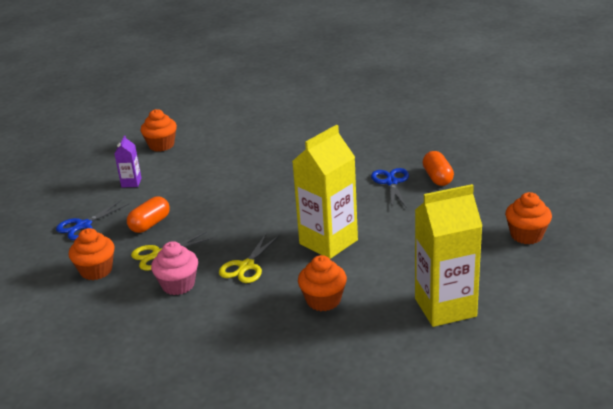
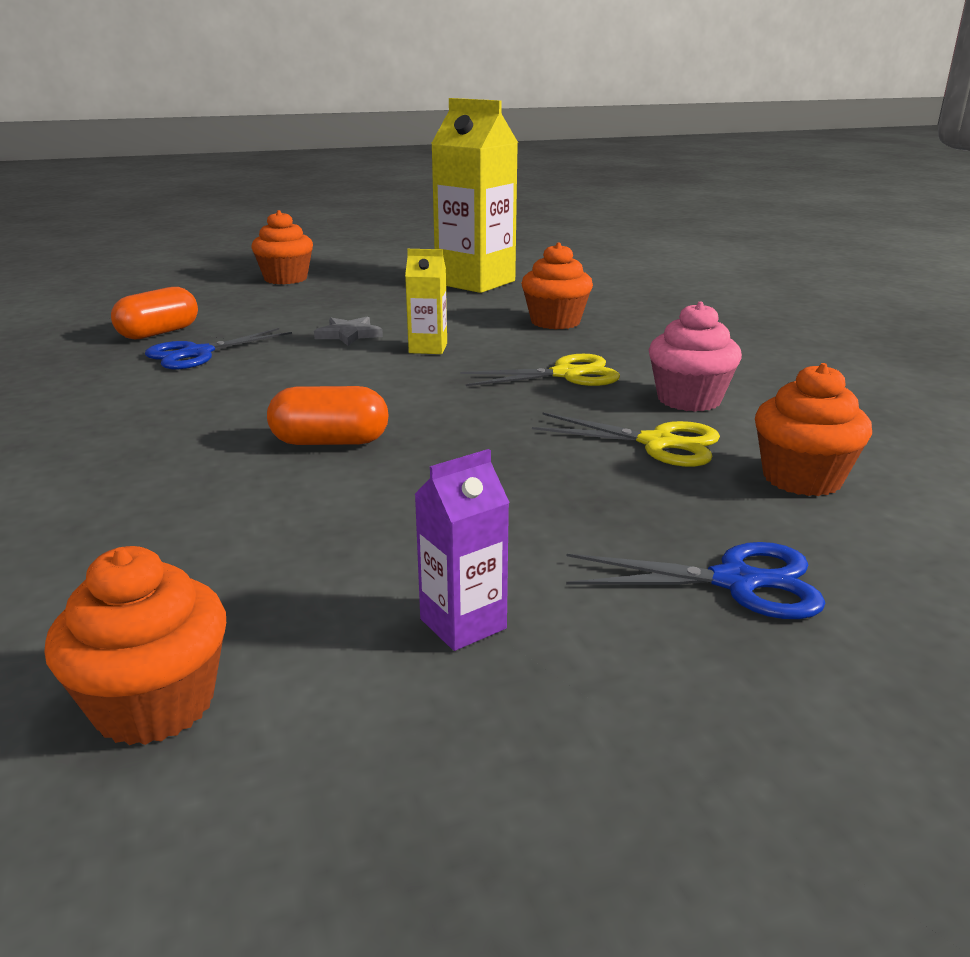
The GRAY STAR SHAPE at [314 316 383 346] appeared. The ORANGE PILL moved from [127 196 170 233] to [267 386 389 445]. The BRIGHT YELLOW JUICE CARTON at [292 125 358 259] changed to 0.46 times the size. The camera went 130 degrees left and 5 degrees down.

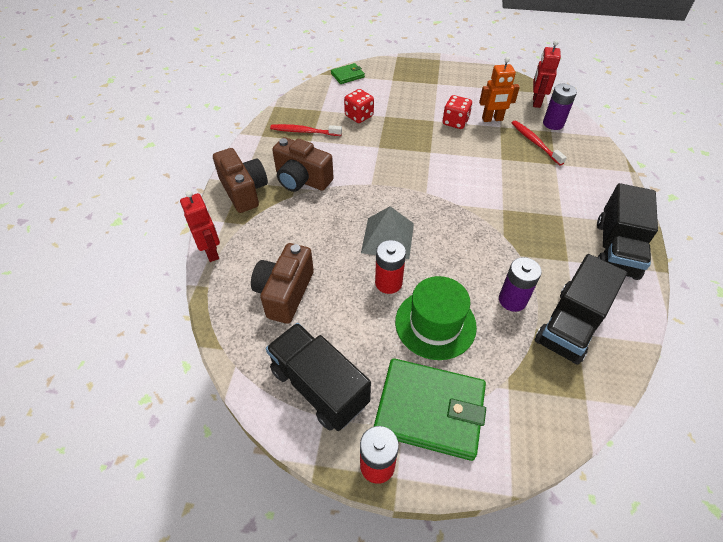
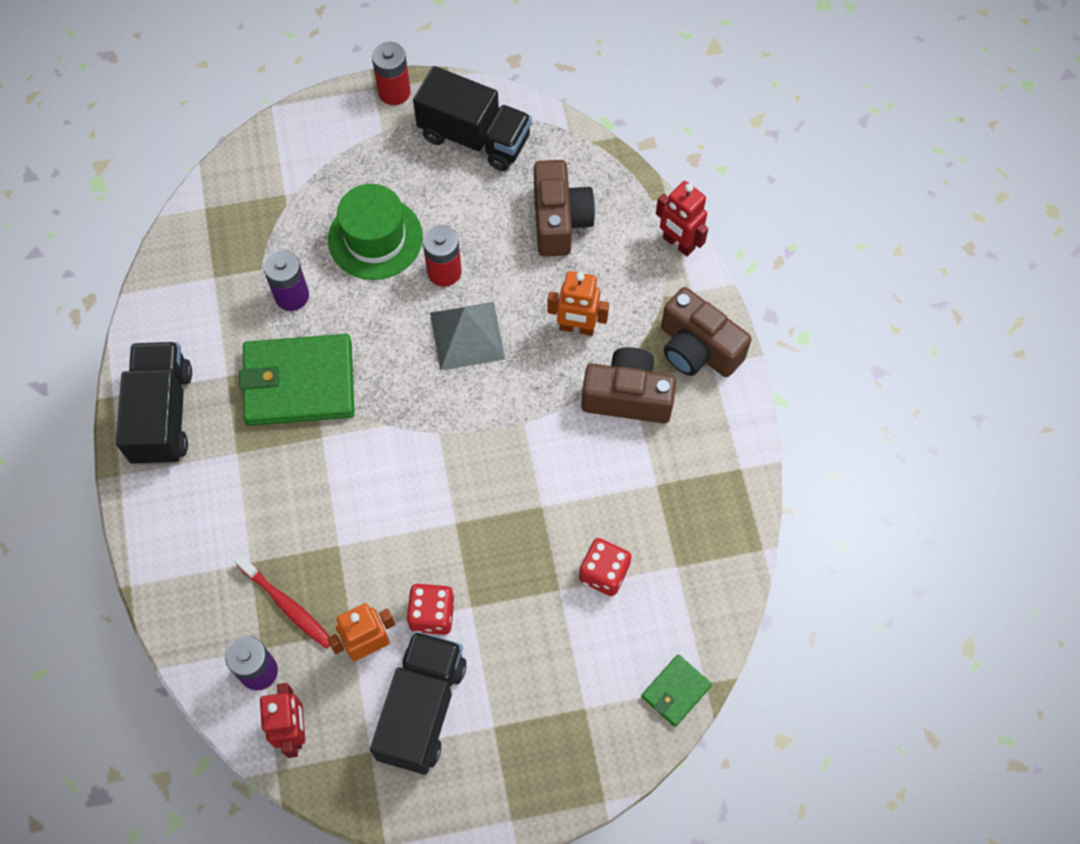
The RED TOOTHBRUSH at [270 124 342 136] disappeared. The ORANGE ROBOT at [547 271 609 336] appeared. The EMERALD WALLET moved from [374 358 486 461] to [239 334 354 426]. The EBONY TOY TRUCK moved from [535 254 627 365] to [370 631 467 775]. The camera went 160 degrees right and 15 degrees up.

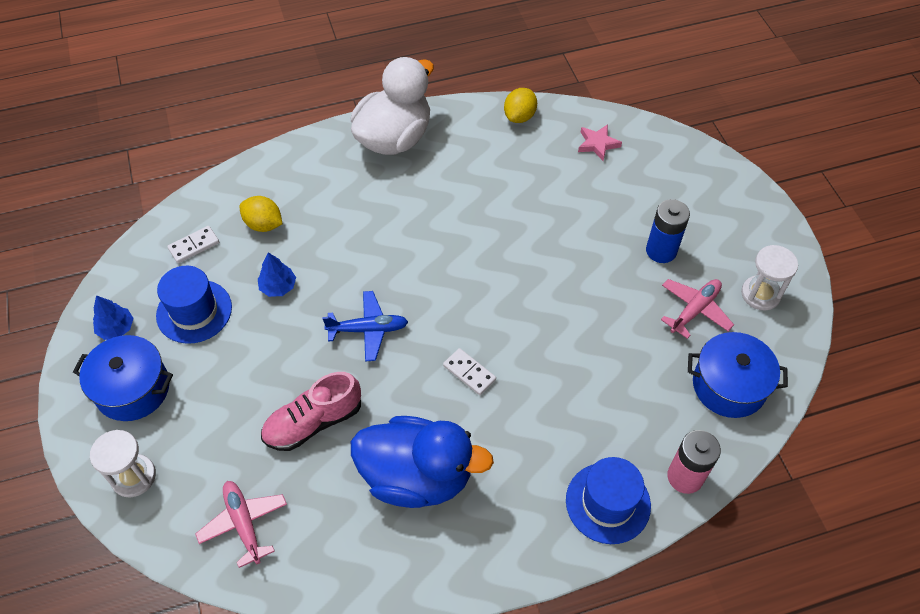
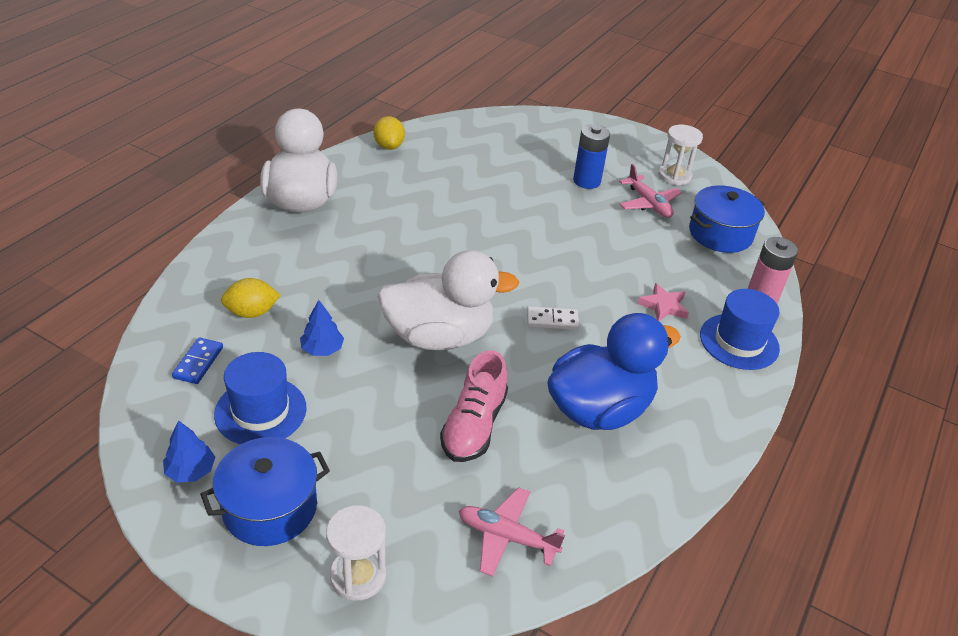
The ROSE-PINK STAR SHAPE moved from [578 124 622 161] to [637 283 689 321]. The BLUE PLANE at [322 291 408 362] was replaced by the PURE WHITE DUCK at [377 250 519 350]. The PURE WHITE DOMINO at [167 226 219 263] became the BLUE DOMINO at [172 337 223 384]. The ROSE-PINK PLANE at [661 279 734 339] turned 150 degrees clockwise. The camera went 45 degrees left and 15 degrees down.

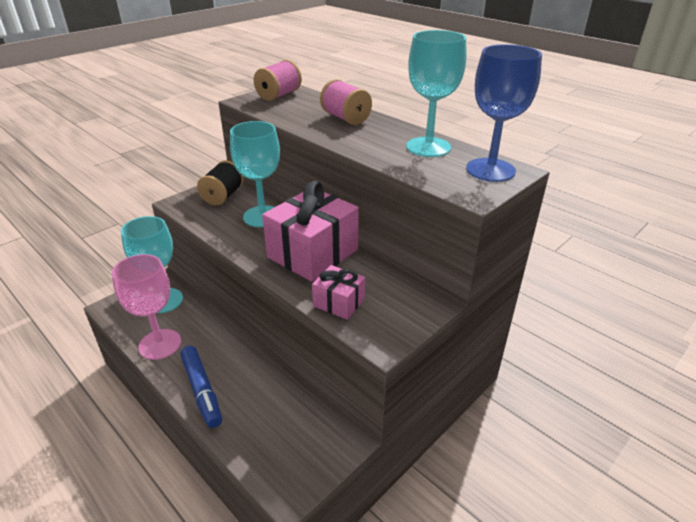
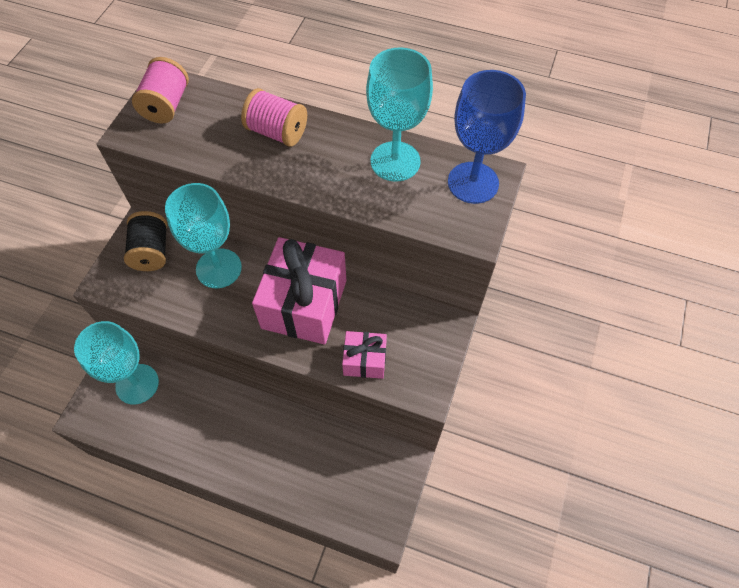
The ROSE-PINK WINE GLASS at [112 254 181 360] disappeared. The BLUE FELT PEN at [180 346 222 428] disappeared. The camera went 25 degrees left and 25 degrees up.

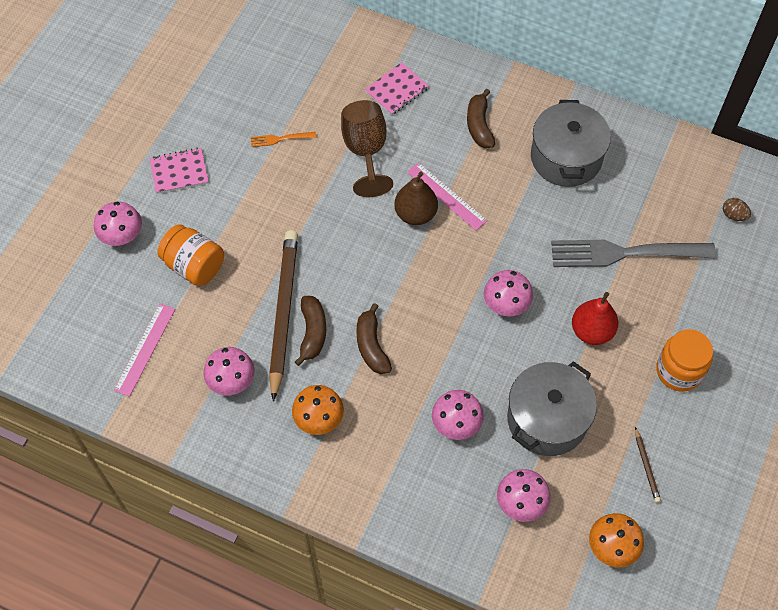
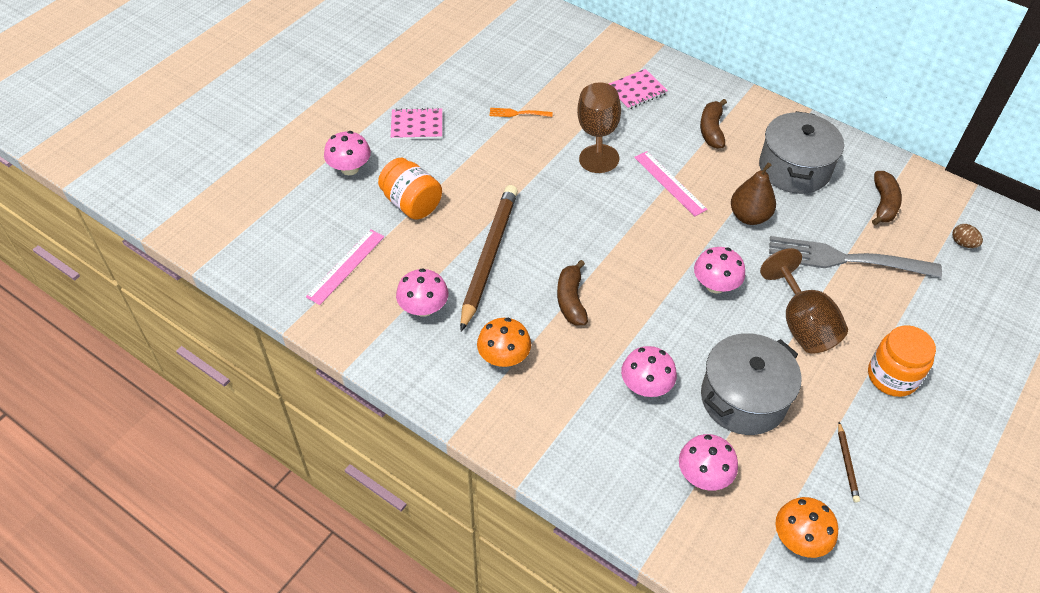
The DARK BROWN BANANA moved from [295 296 326 366] to [872 171 902 225]. The DARK BROWN TOY PEAR moved from [394 172 438 225] to [731 162 776 225]. The RED TOY PEAR at [572 292 618 345] was replaced by the DARK BROWN WINE GLASS at [760 248 848 354]. The camera went 10 degrees right and 10 degrees down.

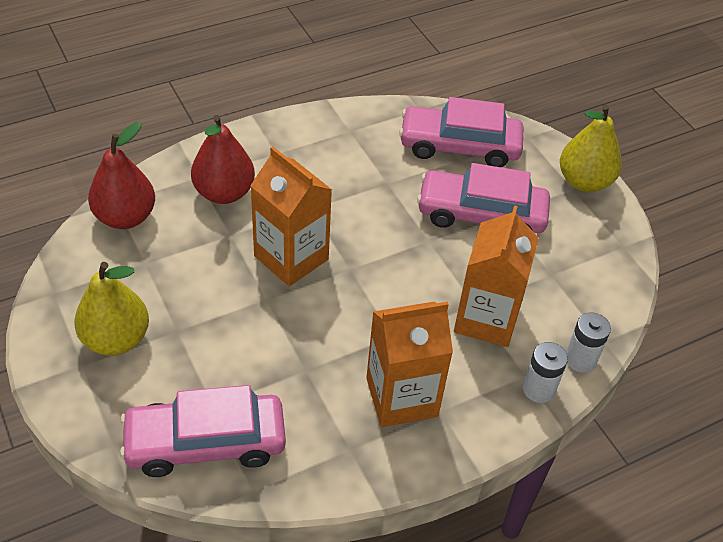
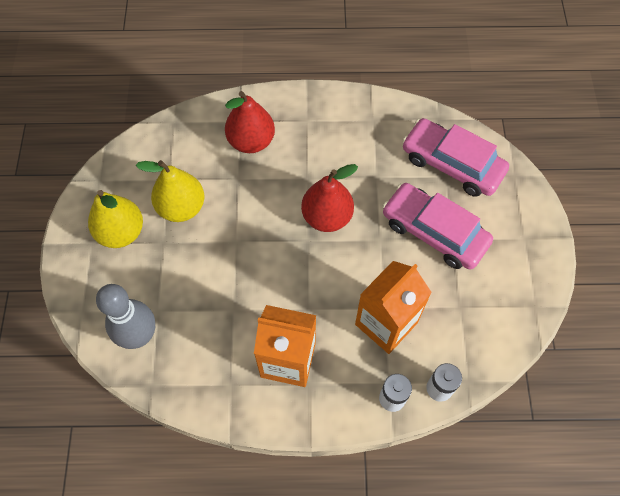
The ORANGE JUICE CARTON at [250 147 332 286] disappeared. The RED TOY PEAR moved from [88 122 155 229] to [301 164 358 232]. The BRIGHT YELLOW TOY PEAR moved from [560 104 622 192] to [136 160 204 222]. The ROSE-PINK CAR at [120 385 286 477] was replaced by the GRAY BOWLING PIN at [96 284 155 349]. The camera went 30 degrees right and 15 degrees up.

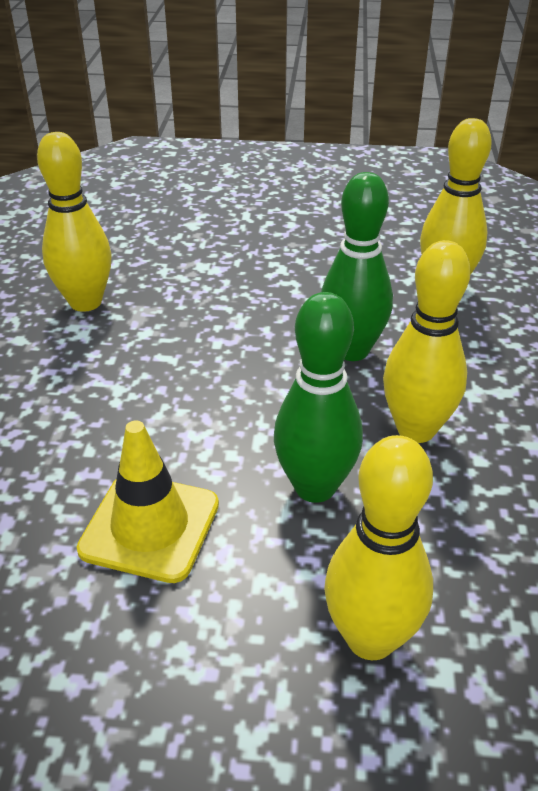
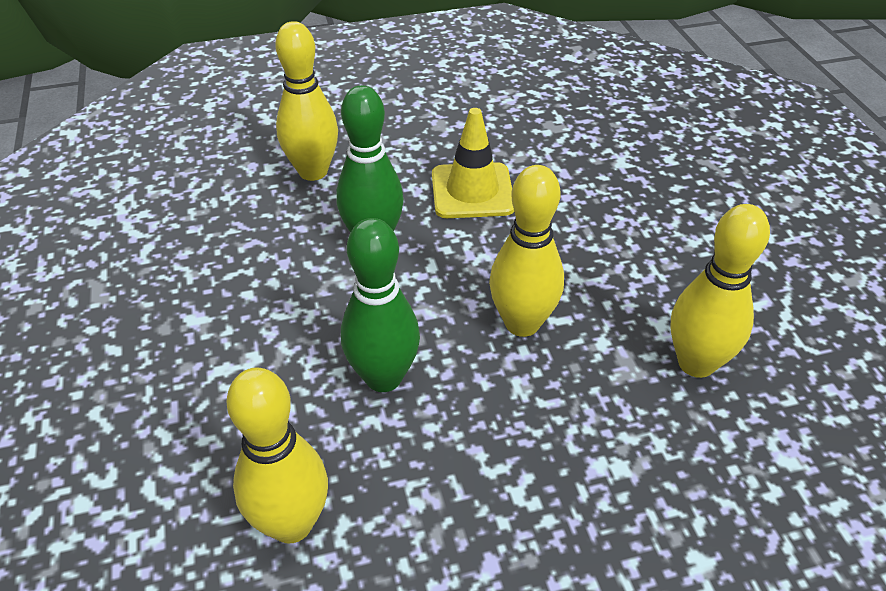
The BRIGHT YELLOW BOWLING PIN moved from [383 240 471 443] to [489 165 564 337]. The camera went 160 degrees right and 5 degrees up.

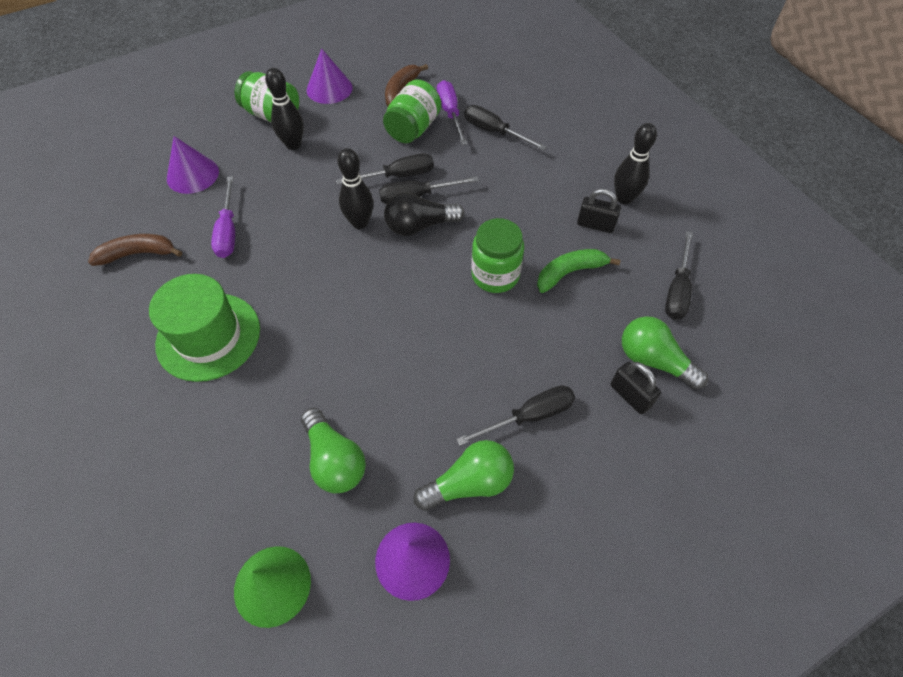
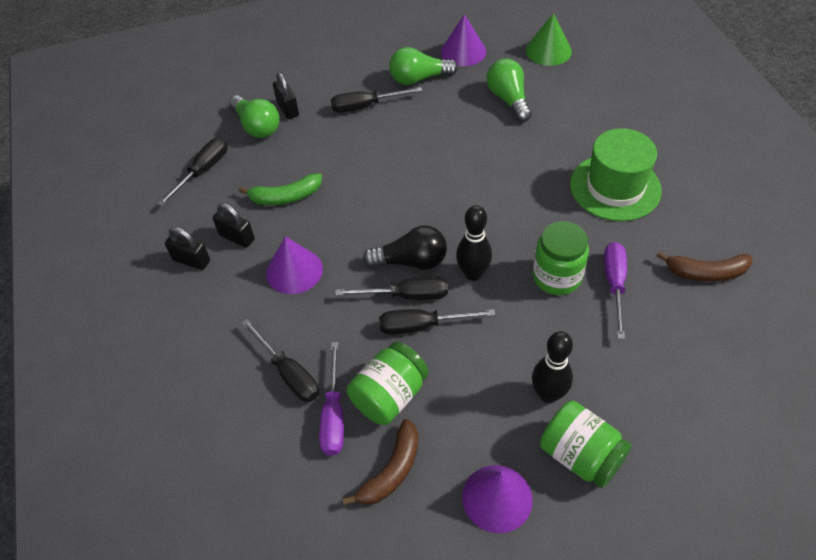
The ROYAL PURPLE CONE moved from [167 136 219 194] to [266 236 323 294]. The EMERALD PRESERVE JAR moved from [471 218 524 293] to [533 221 589 295]. The EBONY BOWLING PIN at [614 123 657 205] was replaced by the EBONY PADLOCK at [165 227 210 270]. The camera went 165 degrees left and 5 degrees down.

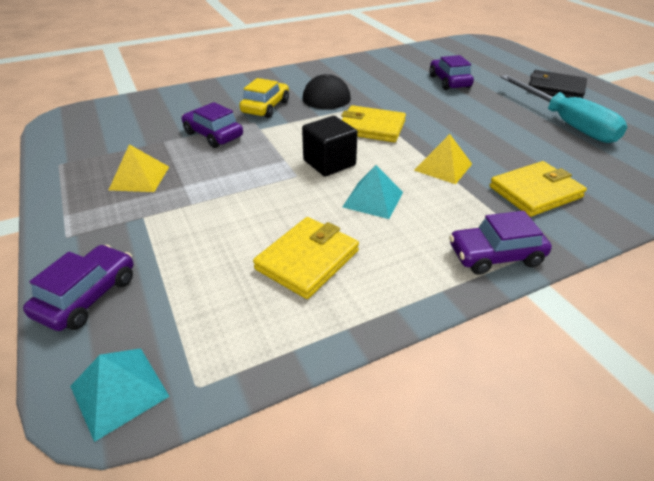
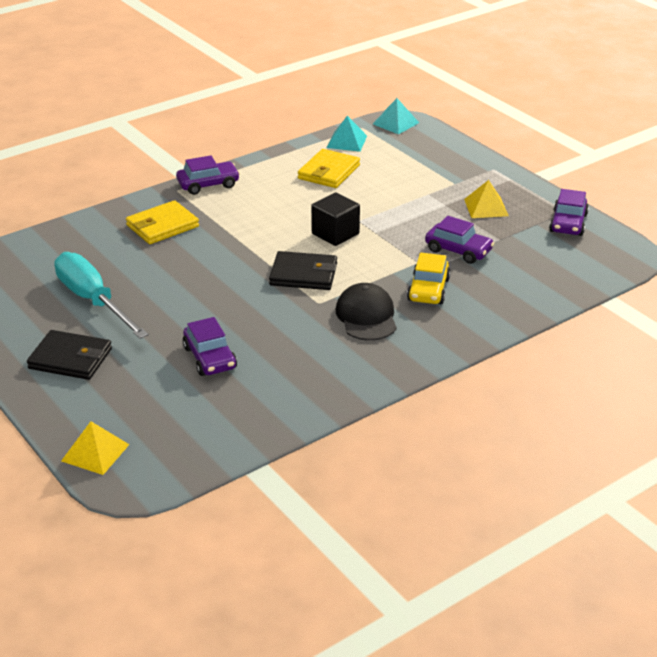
The ROYAL PURPLE CAR moved from [23 245 133 331] to [549 189 589 236]. The TURQUOISE PYRAMID SHAPE moved from [343 165 403 219] to [327 116 367 152]. The BRIGHT YELLOW PYRAMID SHAPE moved from [414 134 472 184] to [61 421 130 475]. The BRIGHT YELLOW WALLET at [341 105 406 142] became the EBONY WALLET at [269 251 337 290]. The camera went 170 degrees right and 5 degrees down.

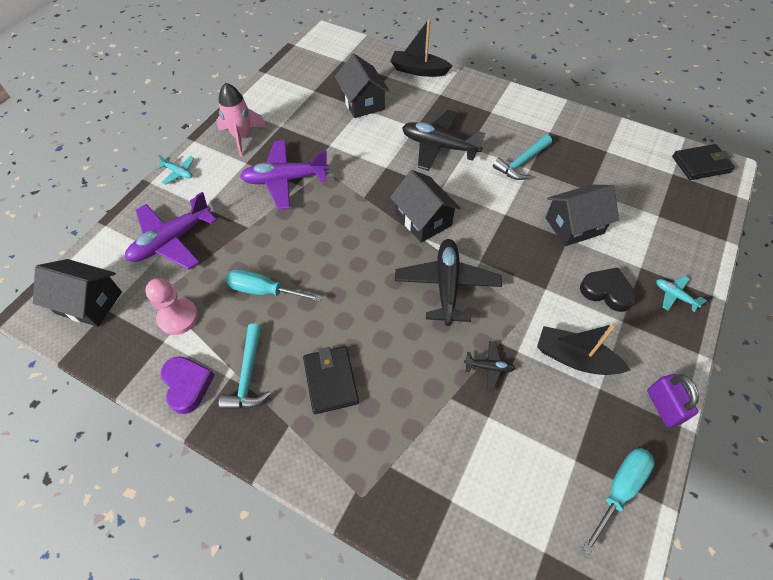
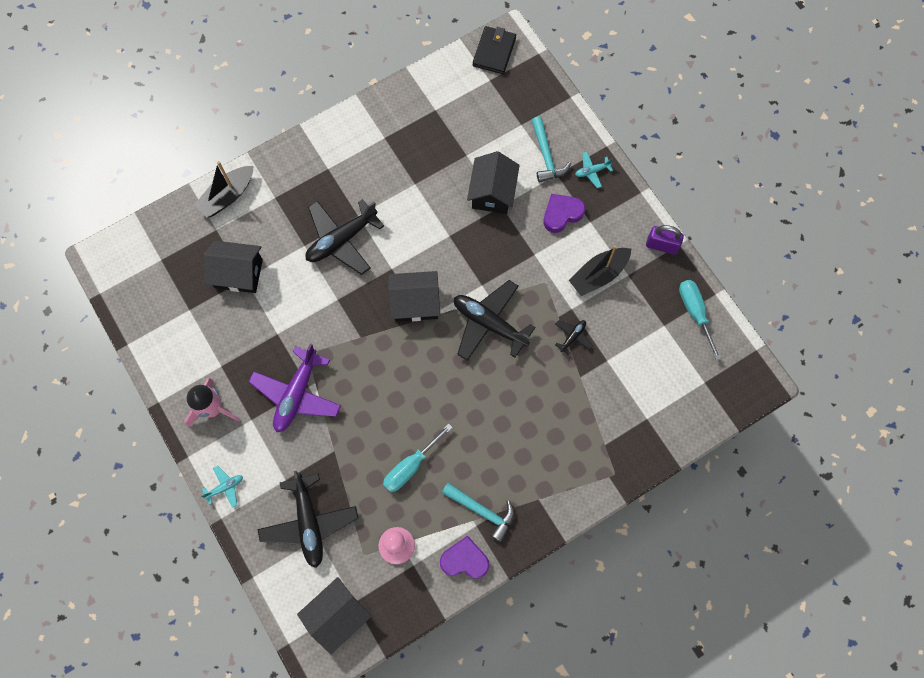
The EBONY WALLET at [303 346 359 414] disappeared. The TURQUOISE HAMMER moved from [493 135 552 180] to [531 117 571 183]. The ROYAL PURPLE PLANE at [125 192 217 270] became the EBONY PLANE at [258 471 358 568]. The EBONY LOVE HEART at [580 267 637 312] became the ROYAL PURPLE LOVE HEART at [543 194 585 233]. The camera went 60 degrees left and 15 degrees up.

